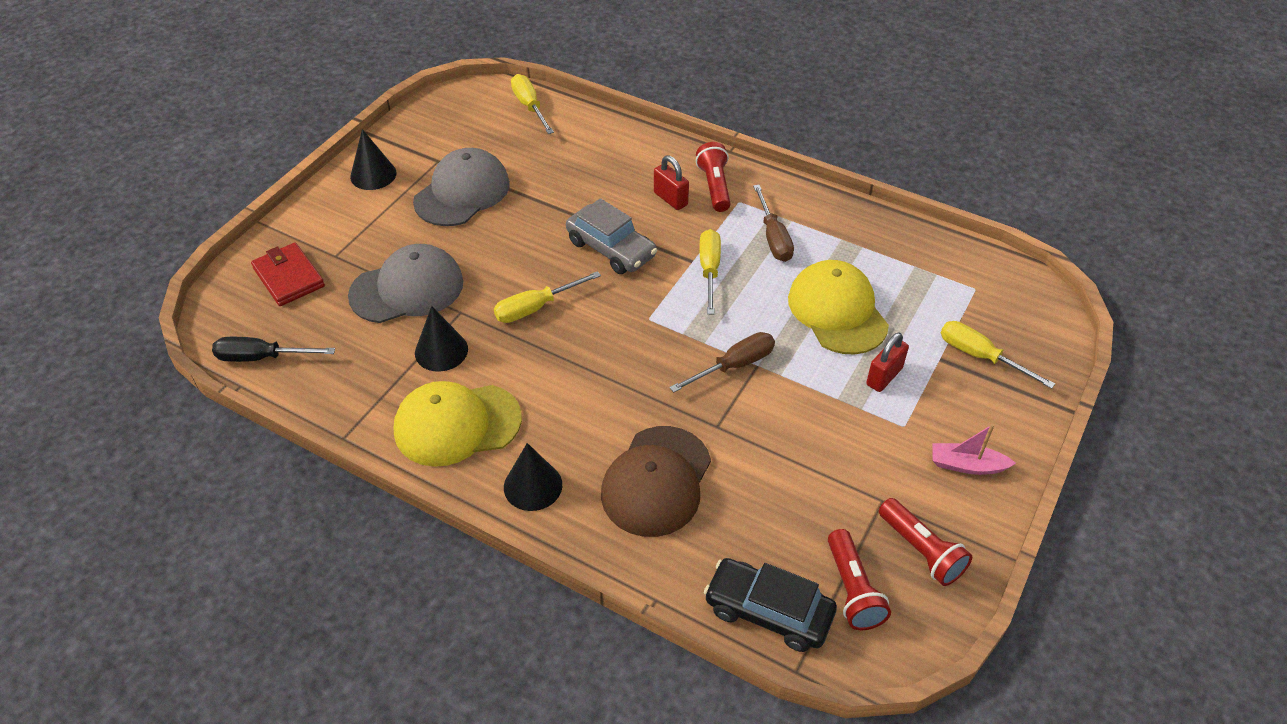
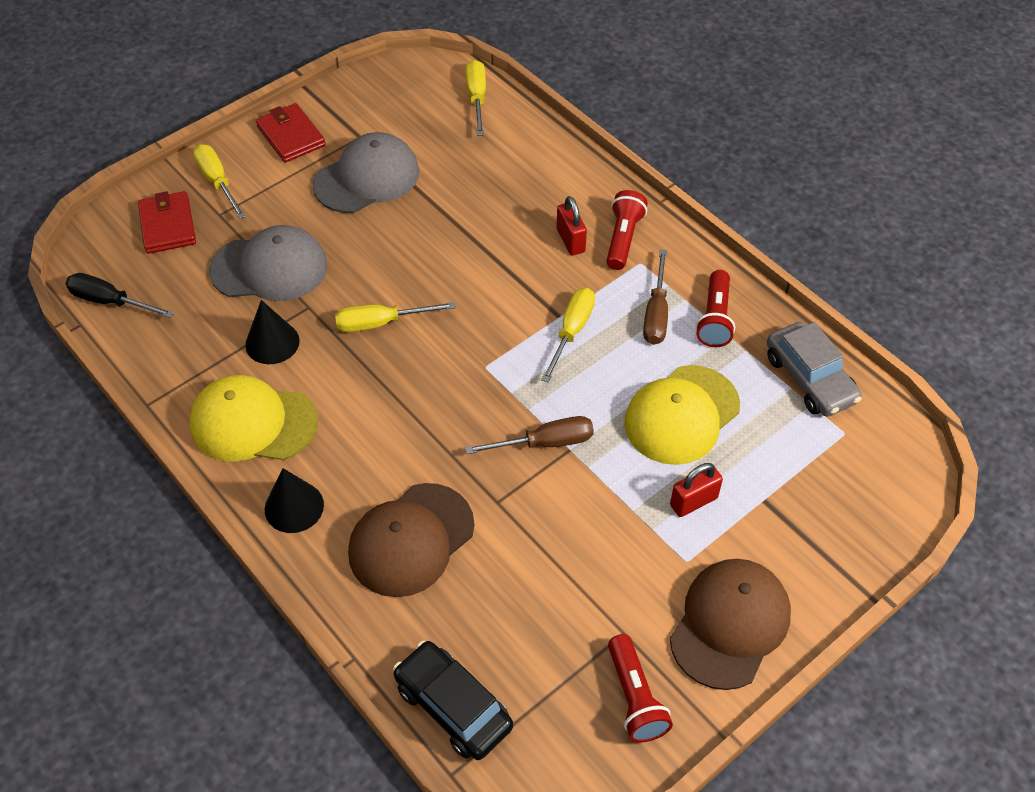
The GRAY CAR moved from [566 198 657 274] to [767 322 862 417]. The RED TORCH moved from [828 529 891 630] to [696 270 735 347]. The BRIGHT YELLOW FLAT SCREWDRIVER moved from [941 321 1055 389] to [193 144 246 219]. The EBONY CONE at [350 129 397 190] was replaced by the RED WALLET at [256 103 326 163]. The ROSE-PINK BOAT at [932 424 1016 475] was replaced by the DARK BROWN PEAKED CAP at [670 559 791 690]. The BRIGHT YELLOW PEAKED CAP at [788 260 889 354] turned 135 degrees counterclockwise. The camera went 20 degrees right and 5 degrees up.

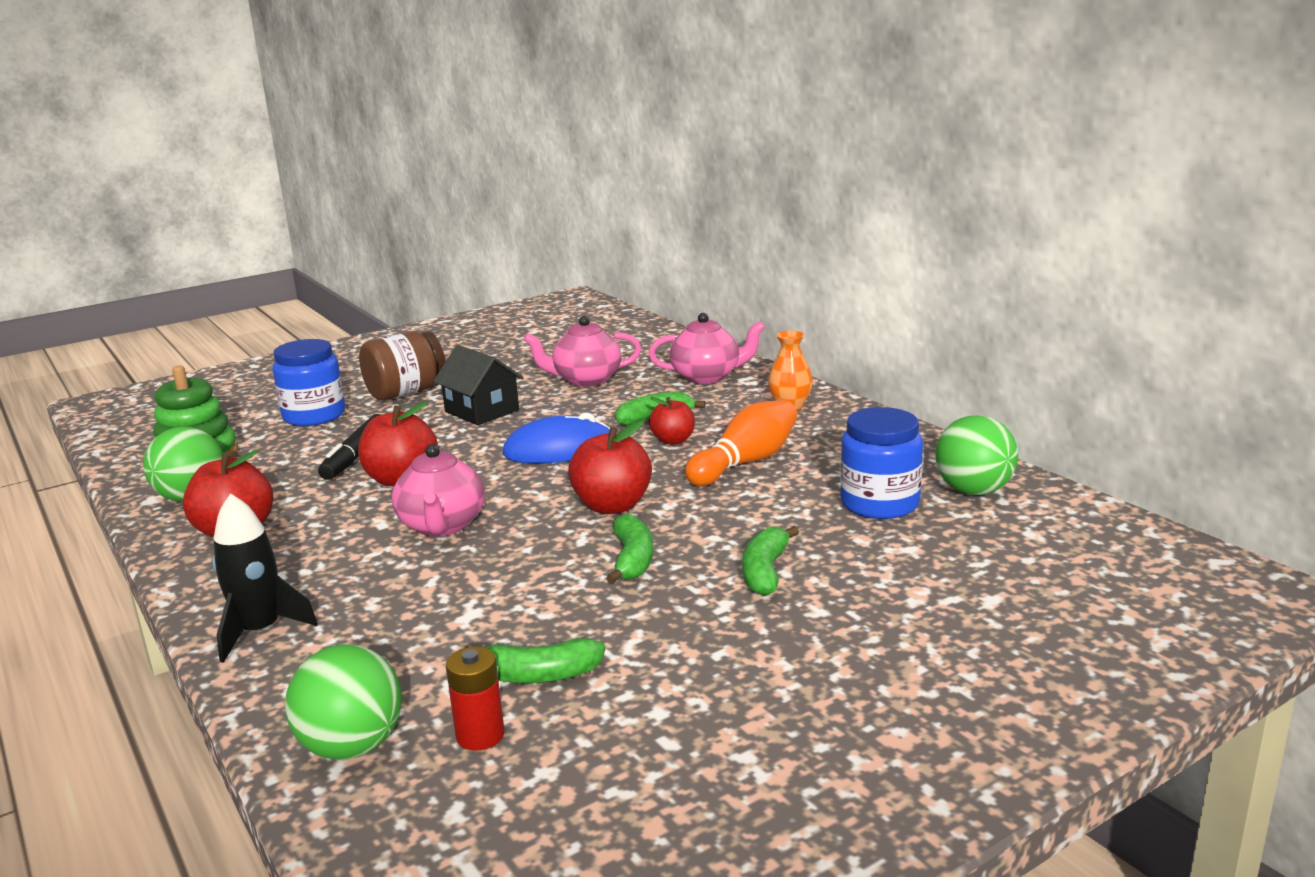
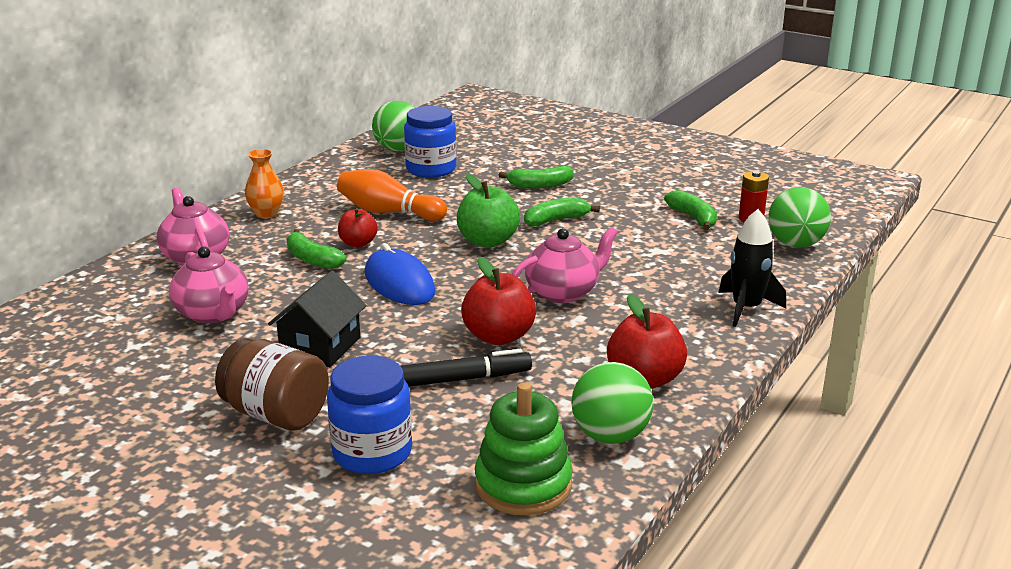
The RED APPLE FRUIT at [568 421 652 514] became the EMERALD APPLE FRUIT at [457 174 520 248]. The camera went 115 degrees left and 5 degrees up.

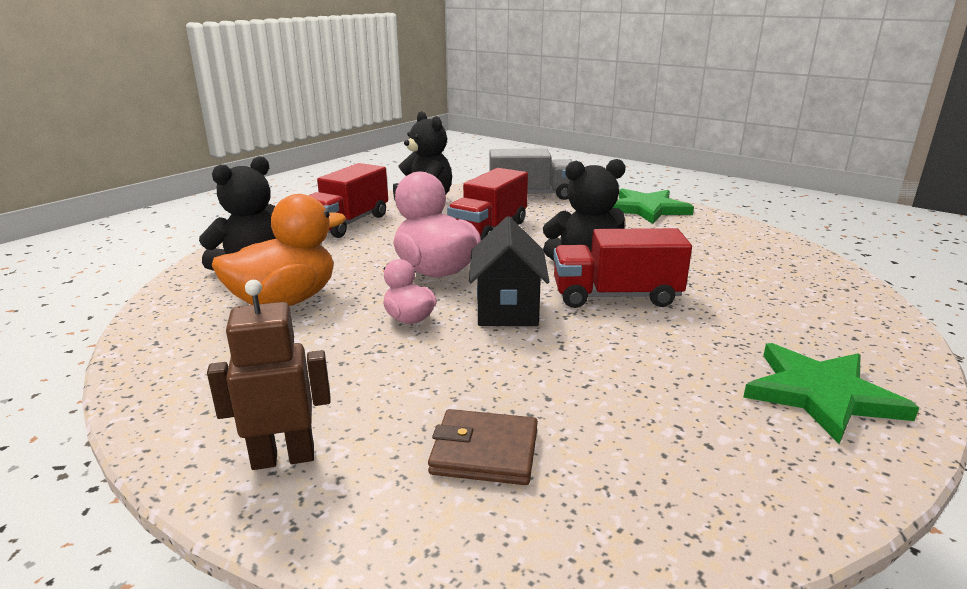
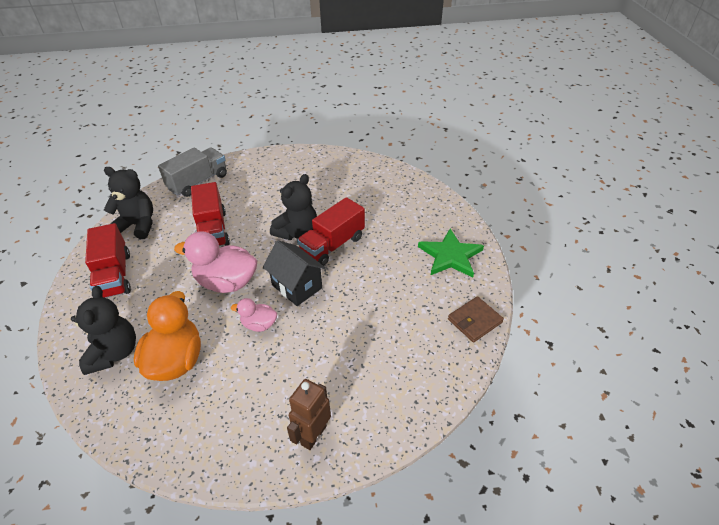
The EMERALD STAR SHAPE at [613 188 694 224] disappeared. The DARK BROWN WALLET moved from [428 409 538 485] to [448 296 504 342]. The camera went 45 degrees left and 20 degrees up.

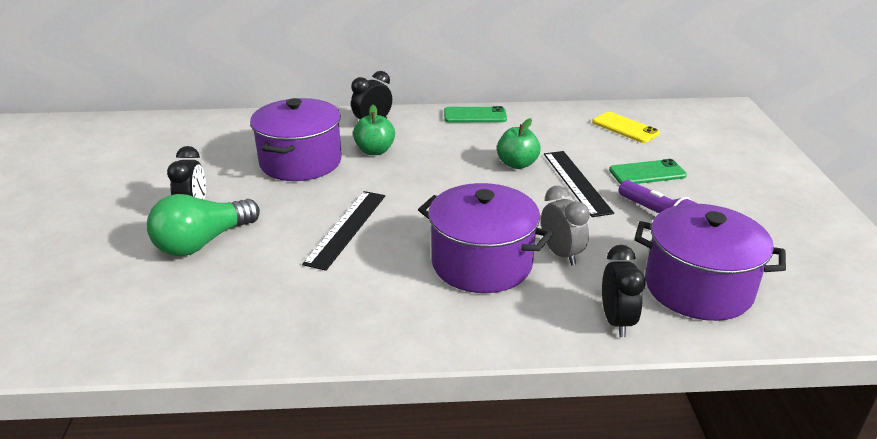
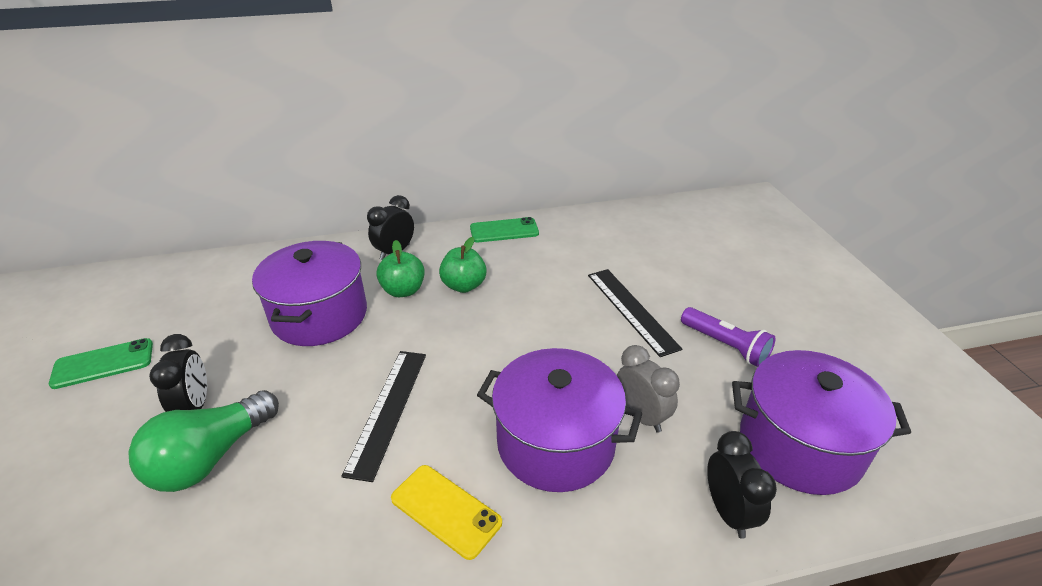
The EMERALD APPLE FRUIT moved from [497 118 541 169] to [439 237 487 293]. The BRIGHT YELLOW SMARTPHONE moved from [592 112 660 143] to [391 465 502 560]. The EMERALD SMARTPHONE moved from [609 159 687 184] to [49 338 153 389]. The camera went 10 degrees left and 5 degrees up.

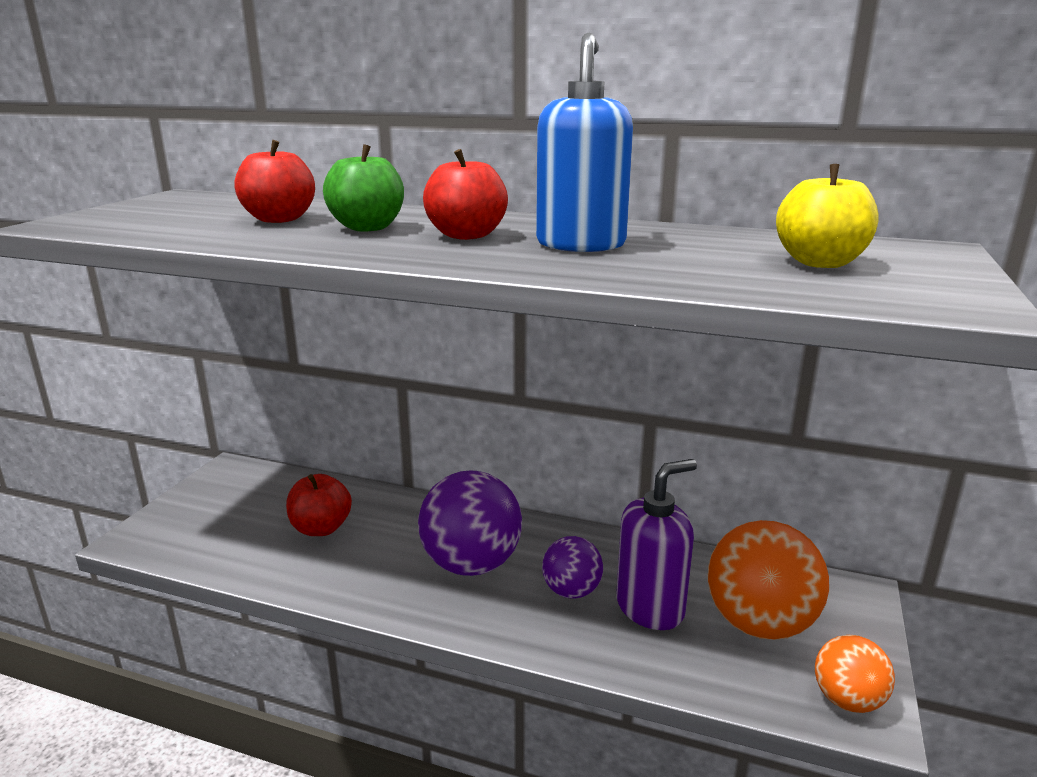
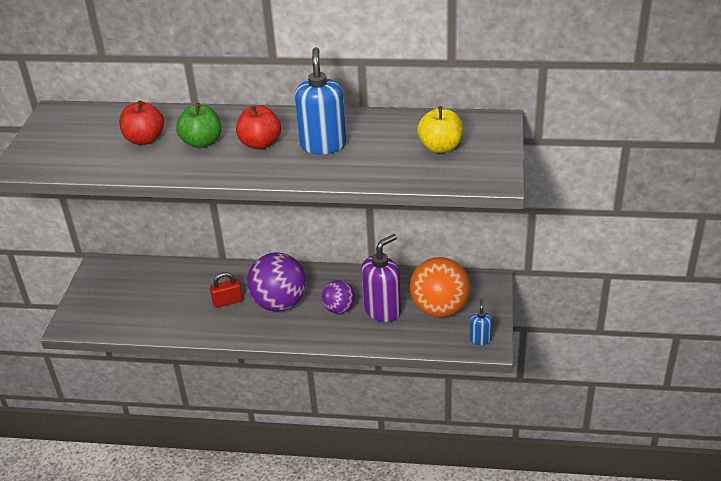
The RED APPLE FRUIT at [286 474 352 536] disappeared. The RED PADLOCK at [210 272 243 308] appeared. The ORANGE PLAY BALL at [815 635 895 713] was replaced by the BLUE SOAP PUMP at [470 299 492 345]. The camera went 10 degrees left and 15 degrees up.

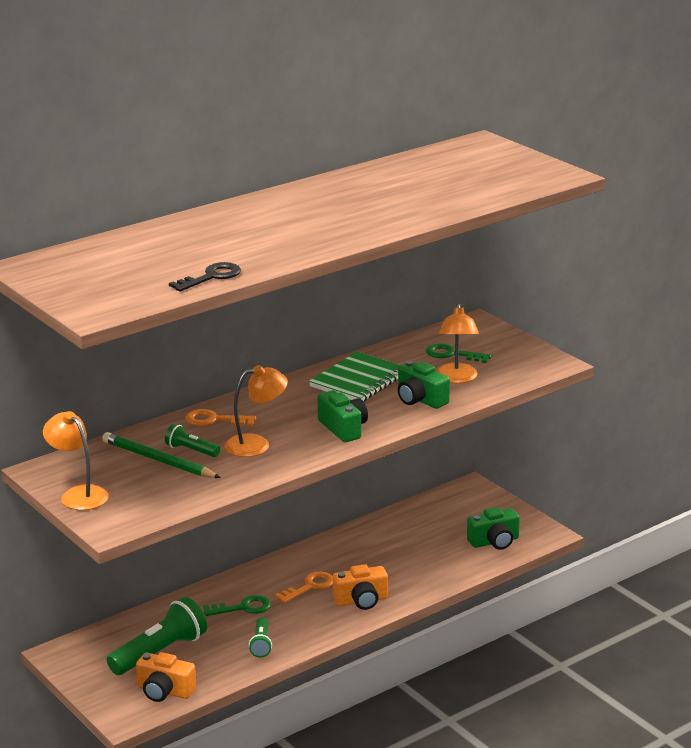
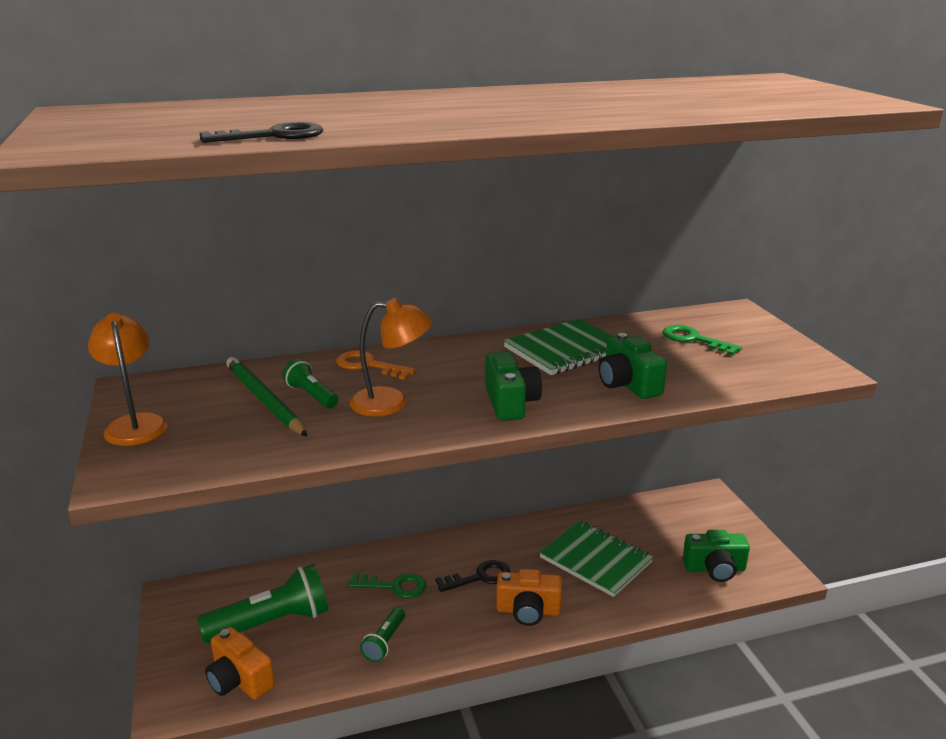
The ORANGE DESK LAMP at [436 303 479 383] disappeared. The EMERALD NOTEBOOK at [539 521 653 597] appeared. The ORANGE DOOR KEY at [275 572 333 603] became the EBONY DOOR KEY at [435 560 510 592]. The camera went 20 degrees right and 0 degrees up.

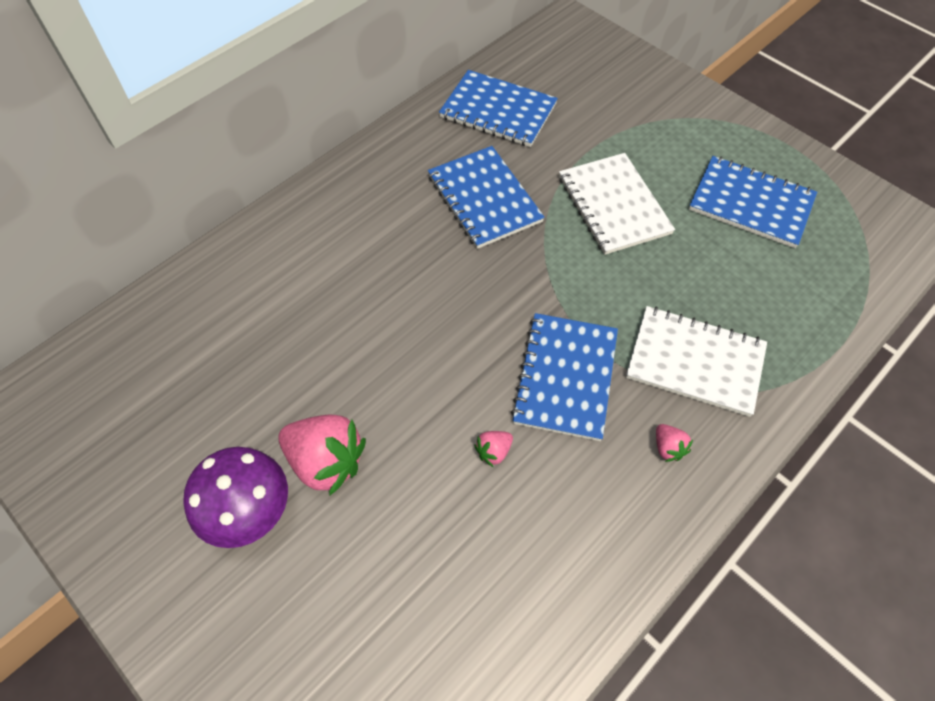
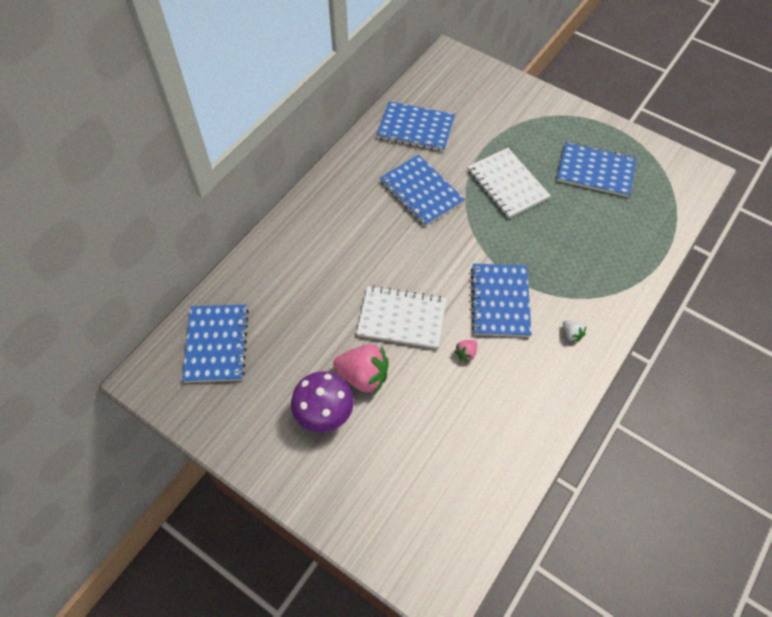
The BLUE NOTEBOOK at [182 305 249 383] appeared. The PURE WHITE NOTEBOOK moved from [626 306 767 417] to [356 285 446 349]. The ROSE-PINK STRAWBERRY at [656 424 693 462] became the PURE WHITE STRAWBERRY at [563 320 586 343]. The camera went 10 degrees left and 0 degrees up.

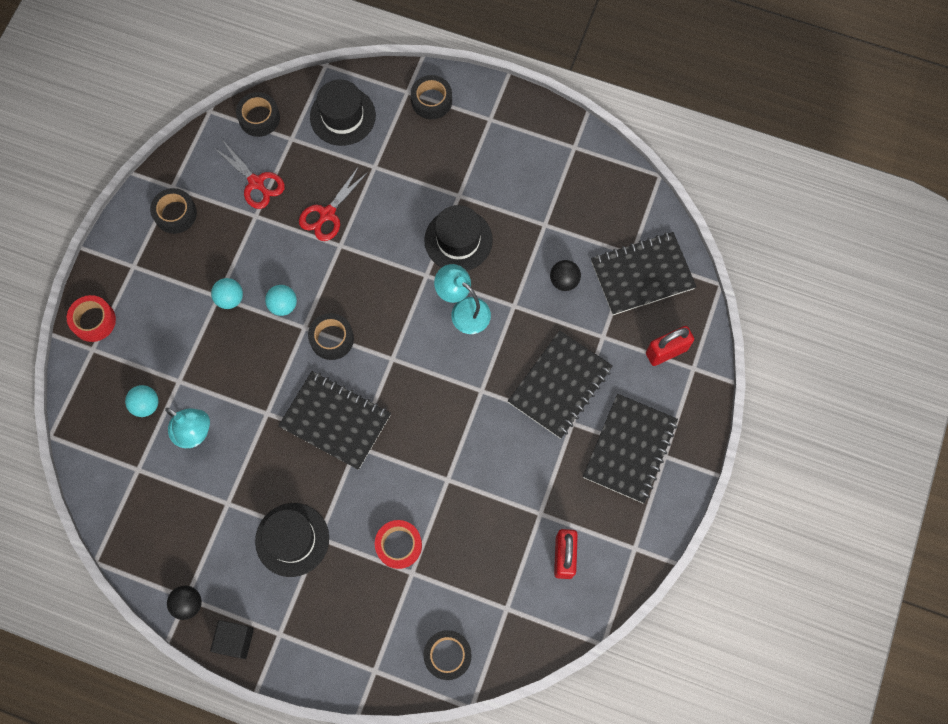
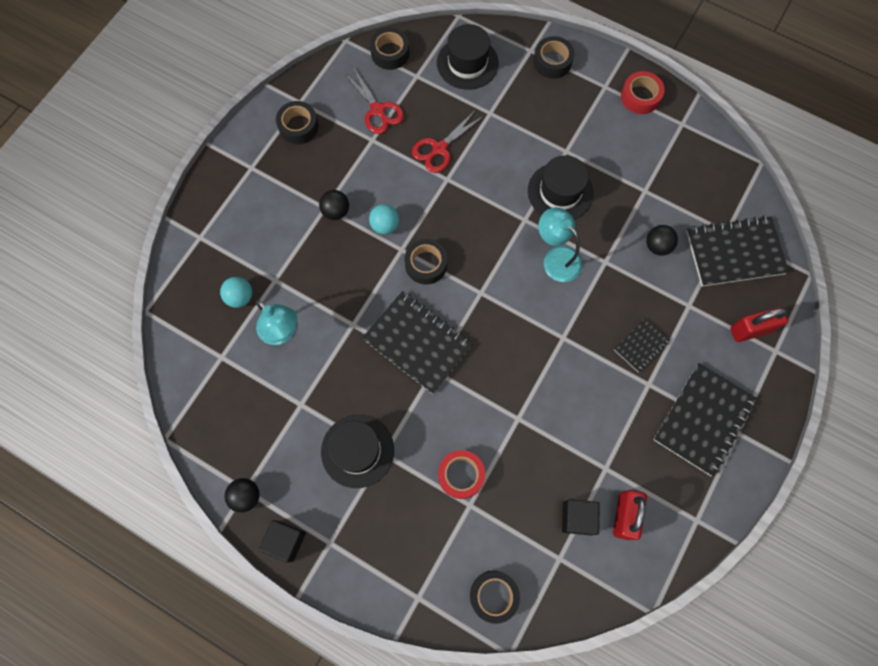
The EBONY BLOCK at [562 499 600 535] appeared. The RED TAPE moved from [67 295 116 342] to [621 71 665 114]. The TURQUOISE PLAY BALL at [211 278 243 309] became the EBONY PLAY BALL at [319 190 349 220]. The EBONY NOTEBOOK at [508 330 613 439] changed to 0.52 times the size. The camera went 10 degrees right and 0 degrees up.

